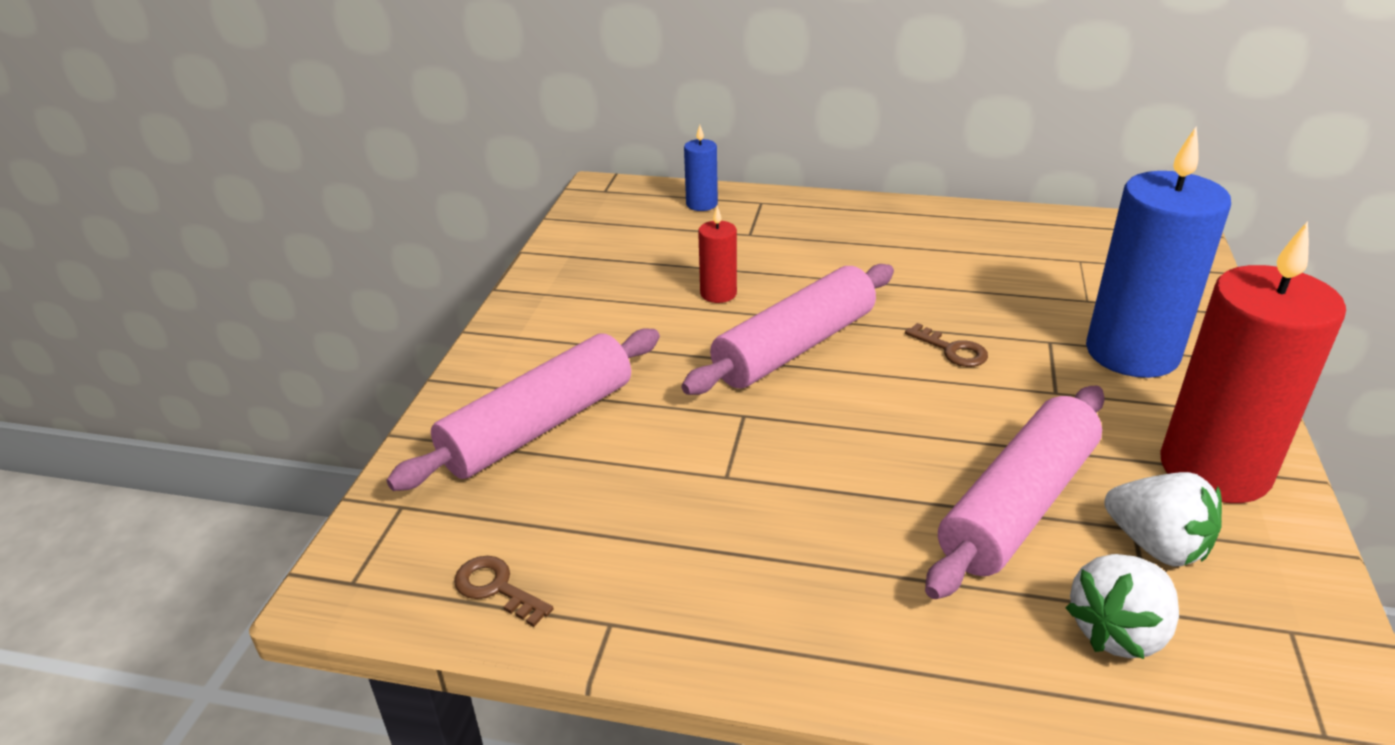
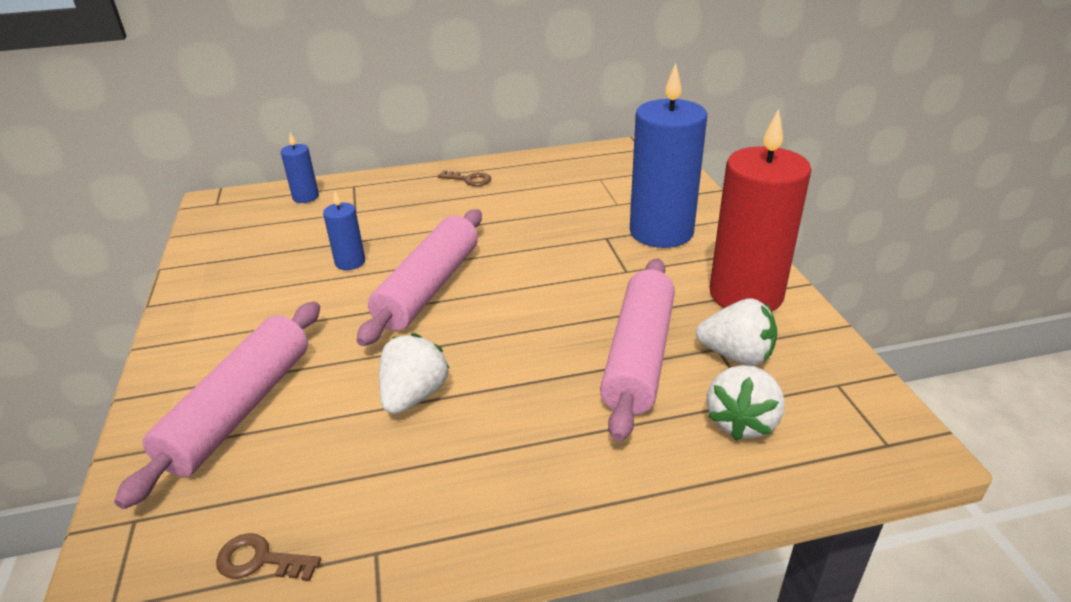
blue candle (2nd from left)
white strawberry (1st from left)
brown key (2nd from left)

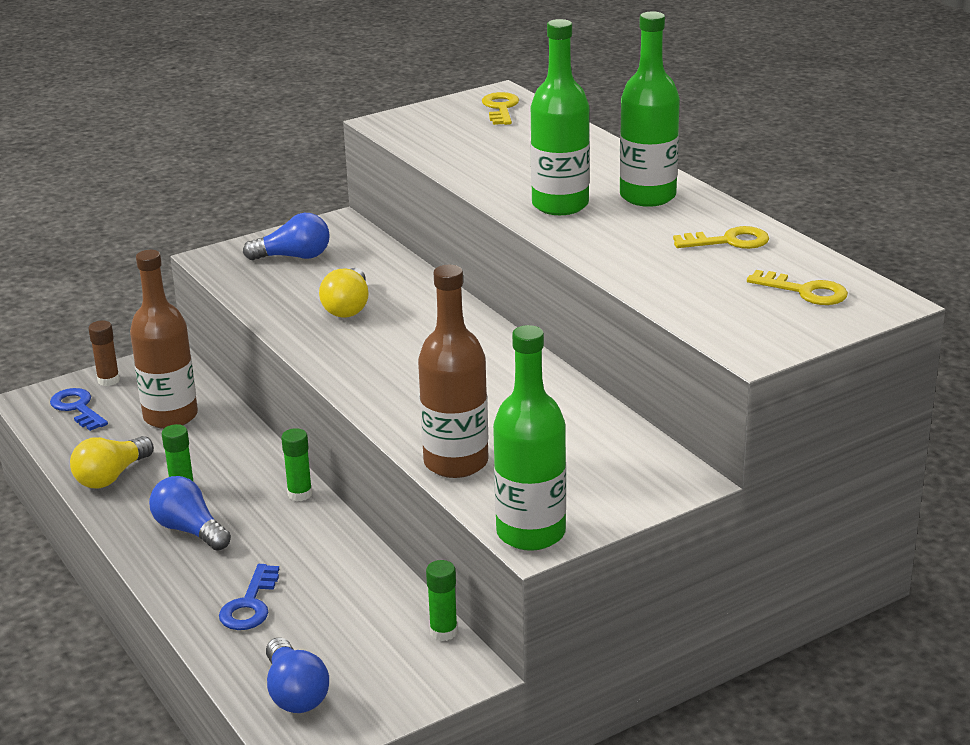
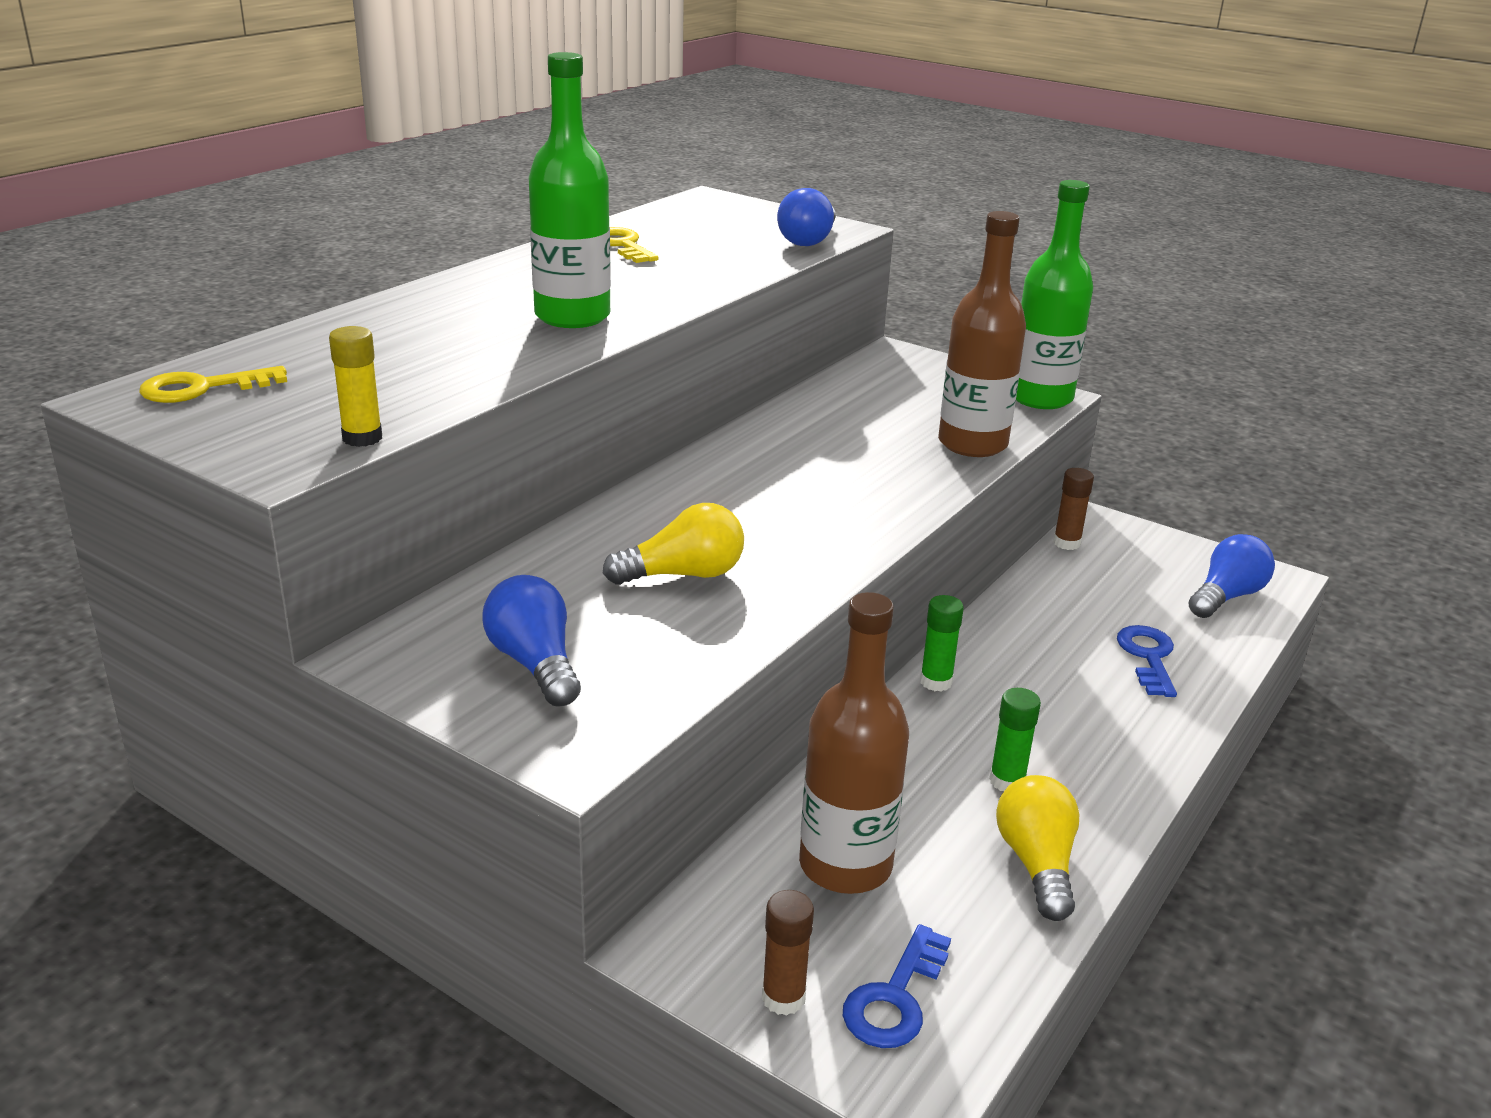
yellow glue stick
blue light bulb (2nd from left)
yellow light bulb (2nd from left)
brown glue stick (2nd from left)
blue key (2nd from left)
green bottle (3rd from left in the first image)
yellow key (3rd from left in the first image)

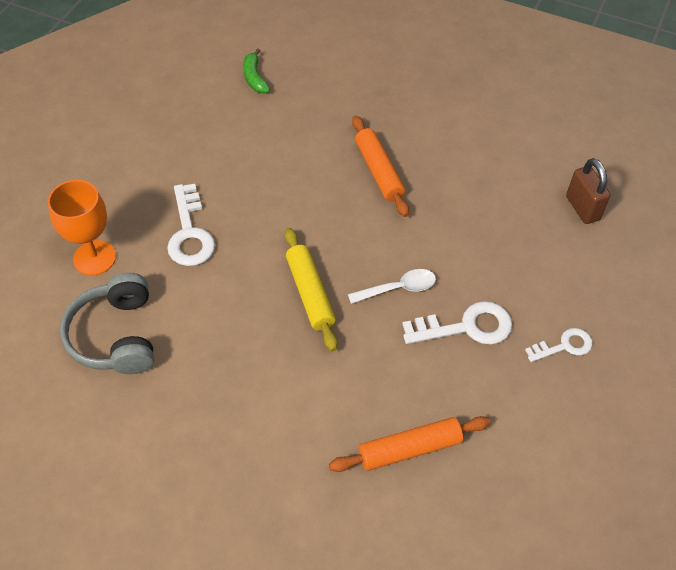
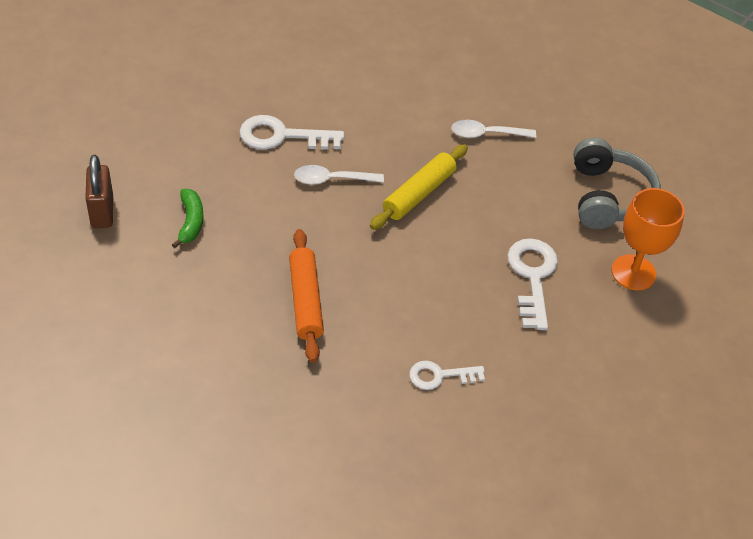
green banana
yellow rolling pin
white key (2nd from left)
white spoon (2nd from left)
orange rolling pin (2nd from left in the first image)

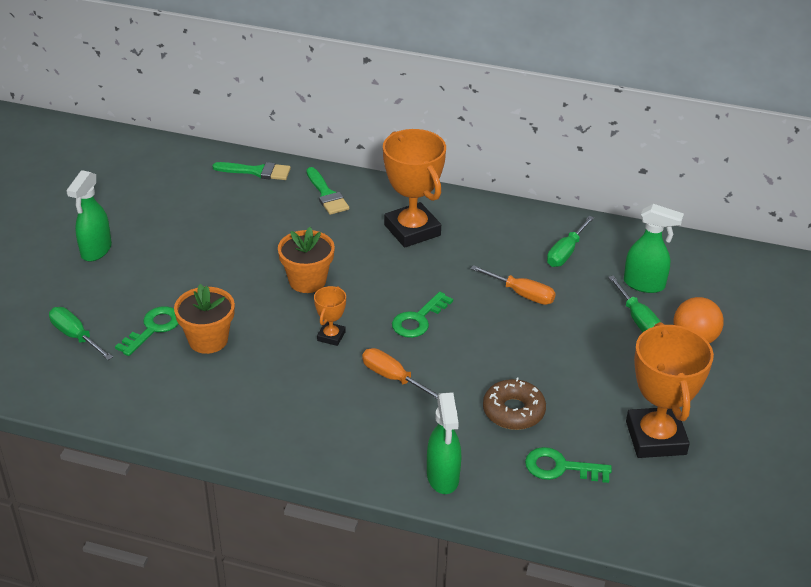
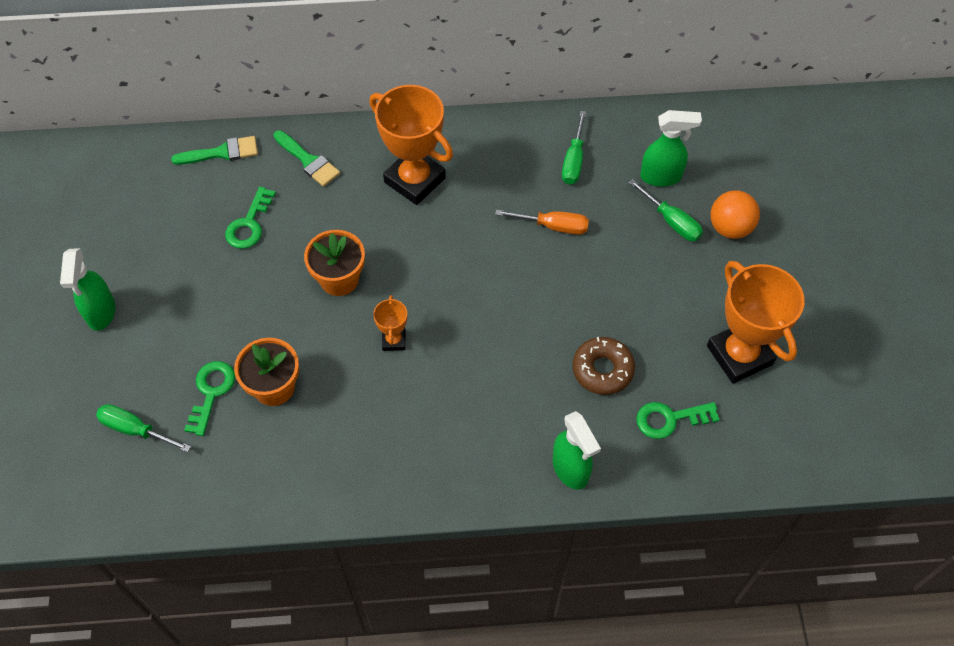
green key (2nd from left)
orange screwdriver (1st from left in the first image)

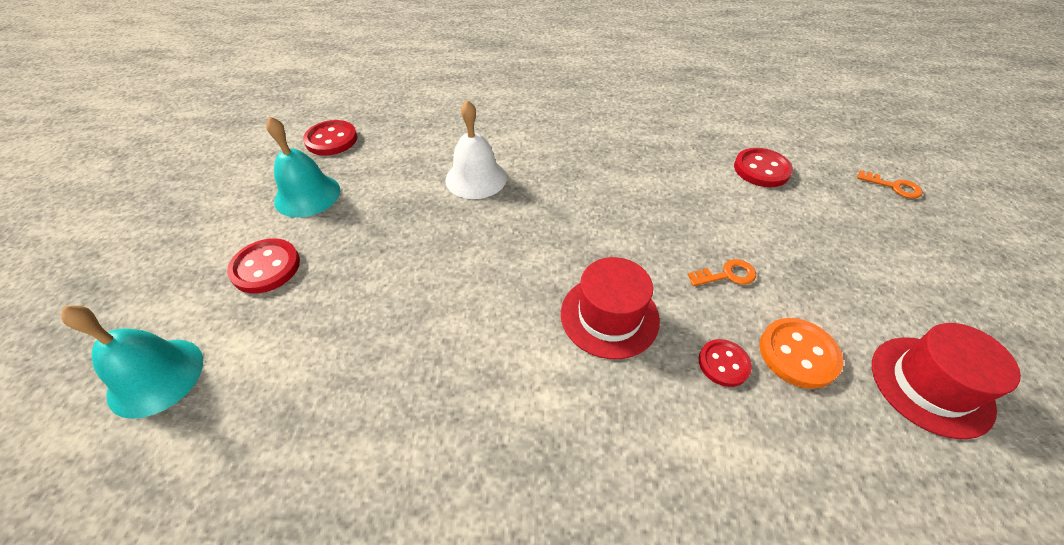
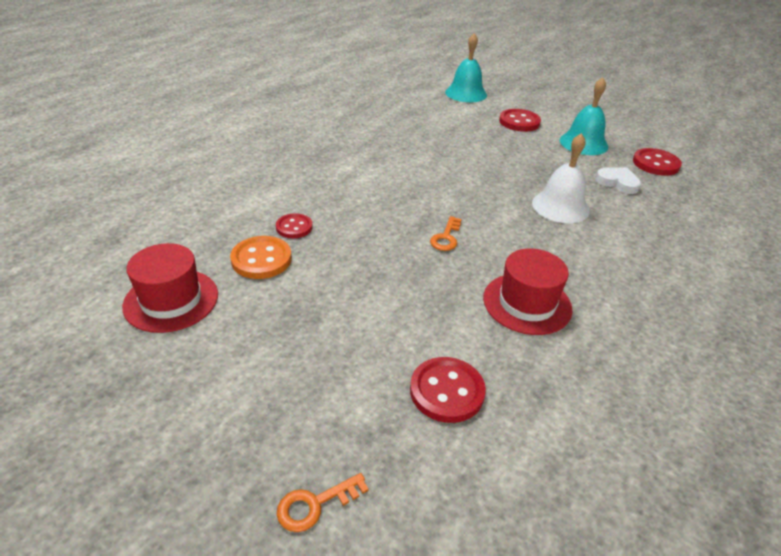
orange key (2nd from left)
red hat (2nd from left)
white heart

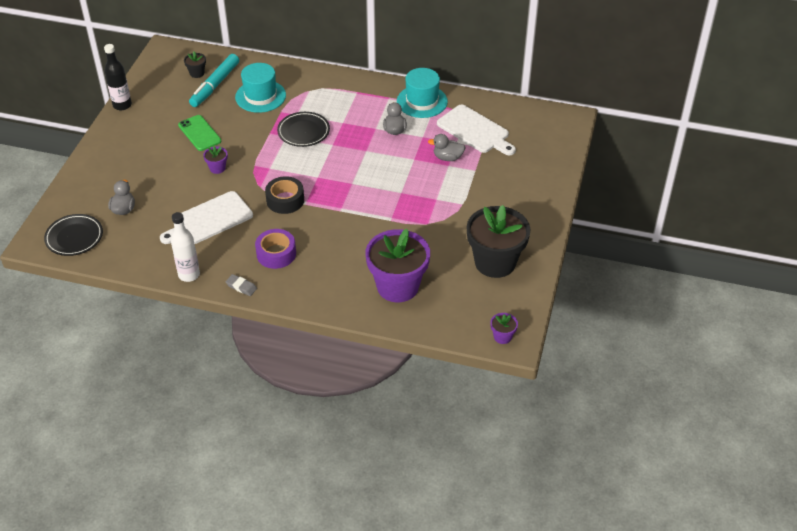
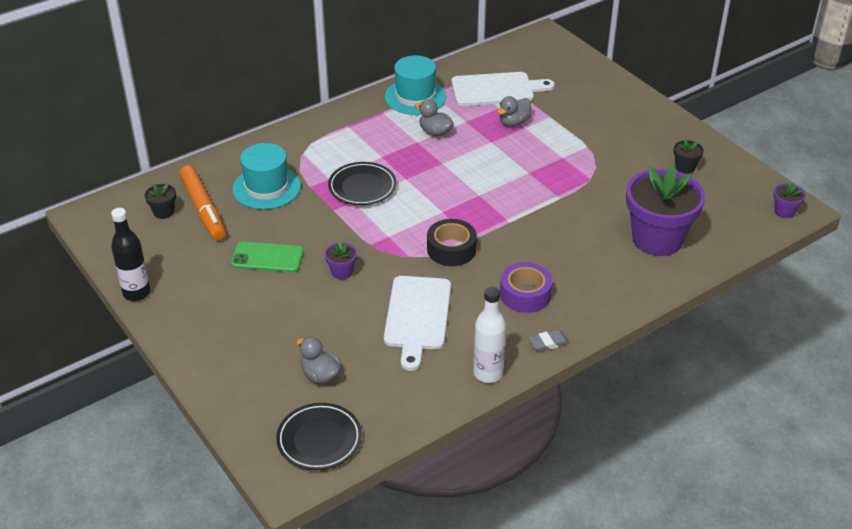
orange marker
black flower pot (2nd from left)

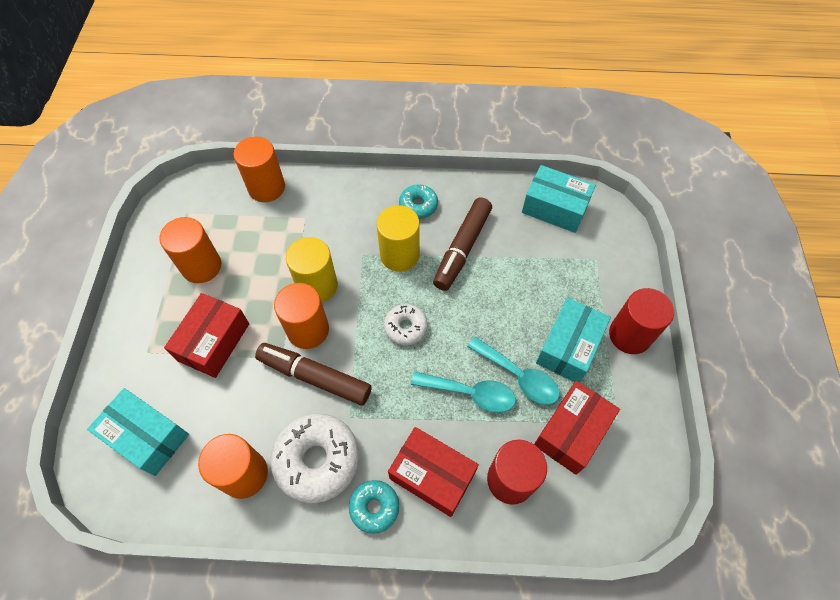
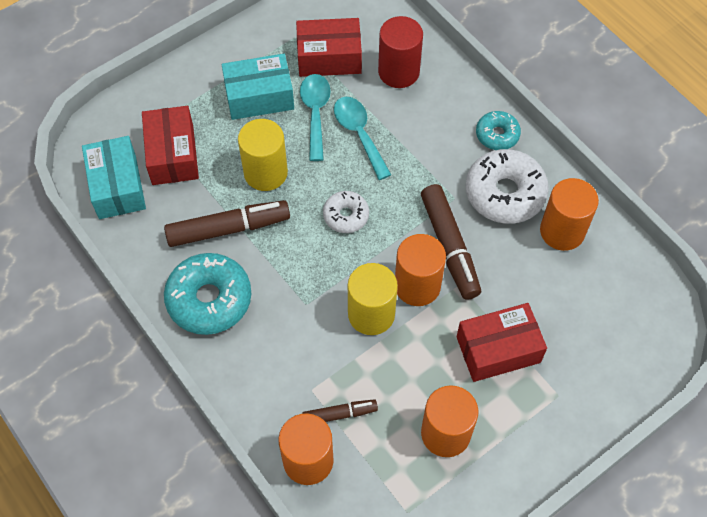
red box (1st from left)
turquoise donut (1st from left)
yellow cylinder (1st from left)
brown marker (2nd from left)
turquoise box (1st from left in the first image)
red cylinder (2nd from left in the first image)

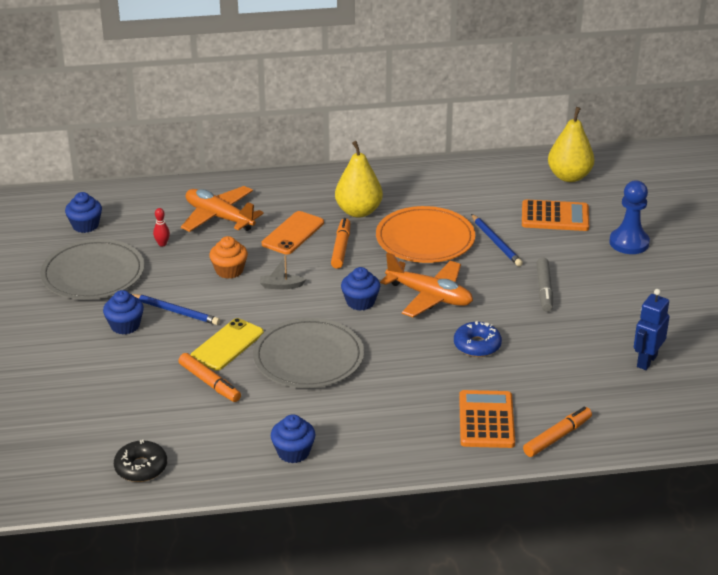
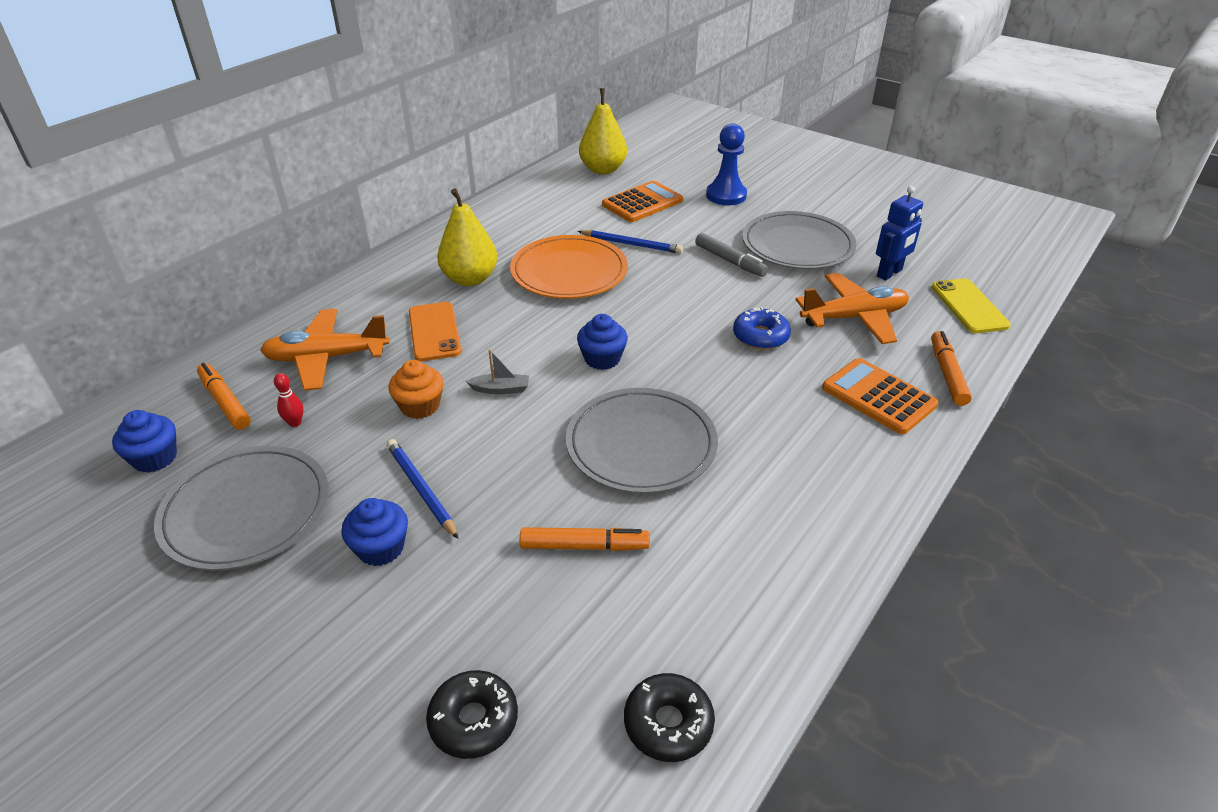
orange marker (1st from left)
blue pencil (1st from left)
black donut (1st from left)
grey boat
grey plate (3rd from left)
orange plane (2nd from left)
blue robot
yellow phone
blue cupcake (3rd from left in the first image)

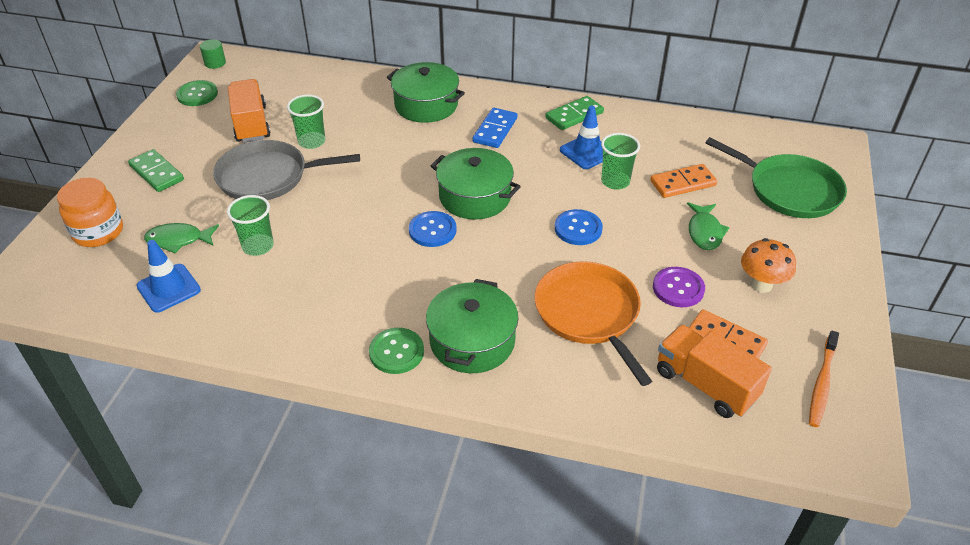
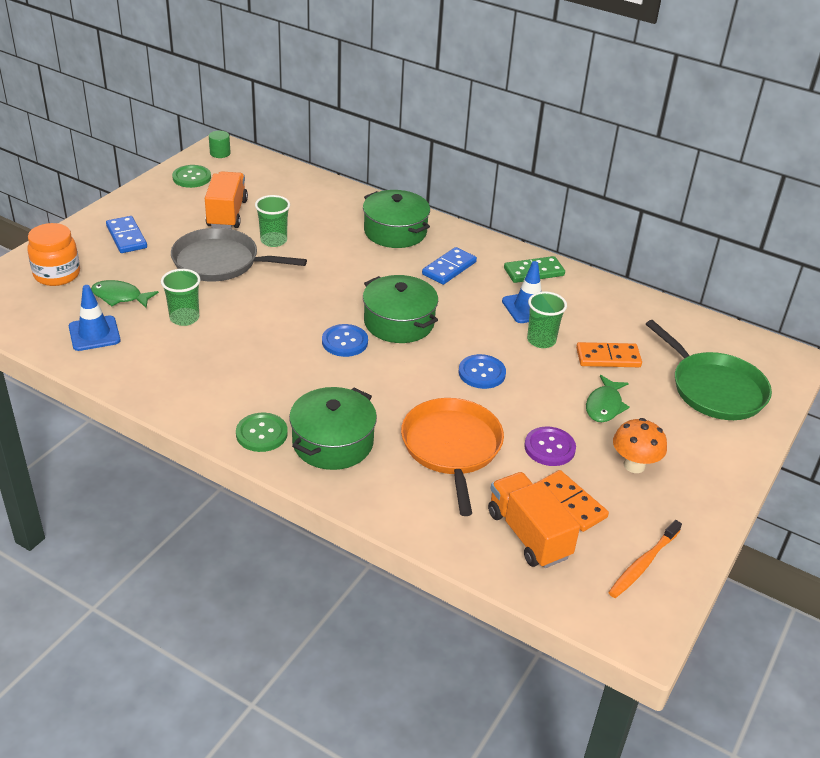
blue domino (1st from left)

